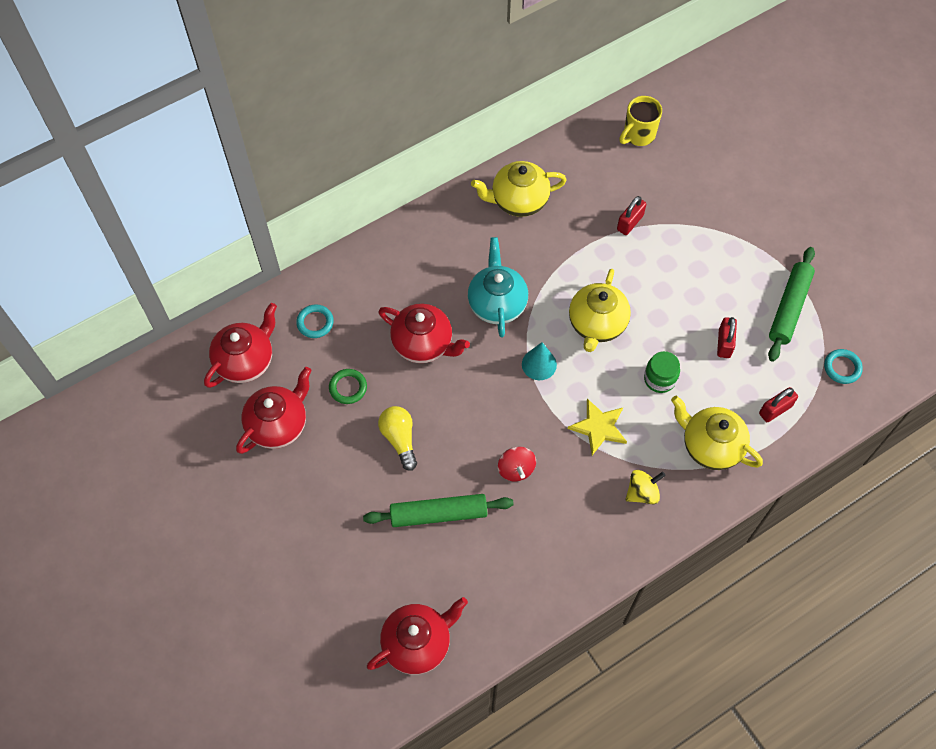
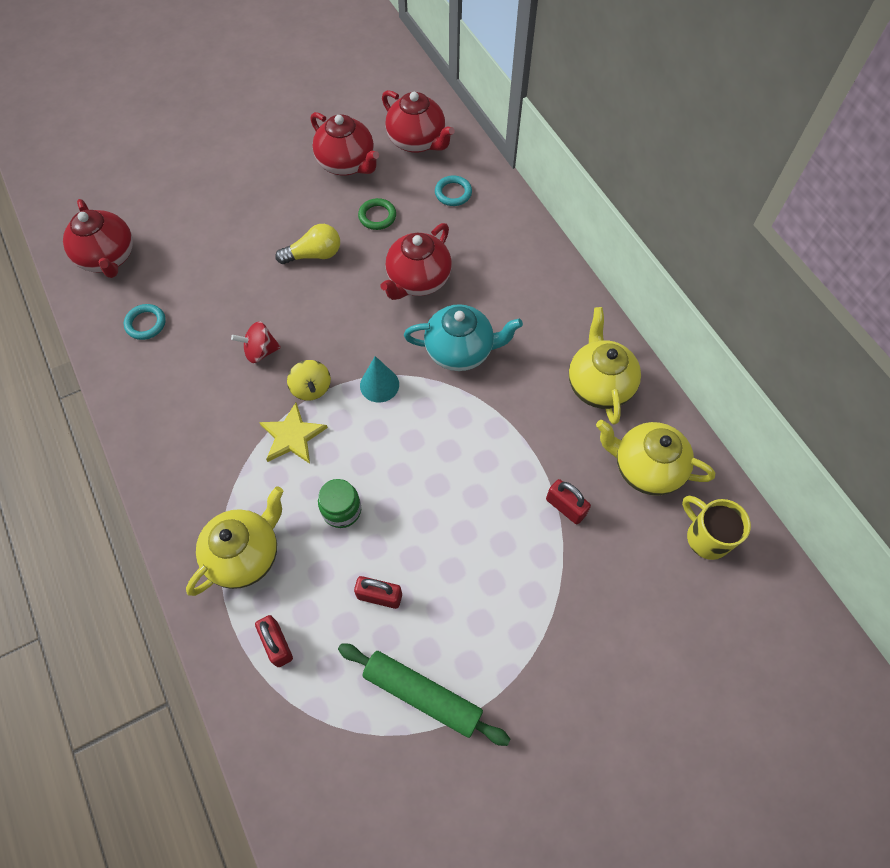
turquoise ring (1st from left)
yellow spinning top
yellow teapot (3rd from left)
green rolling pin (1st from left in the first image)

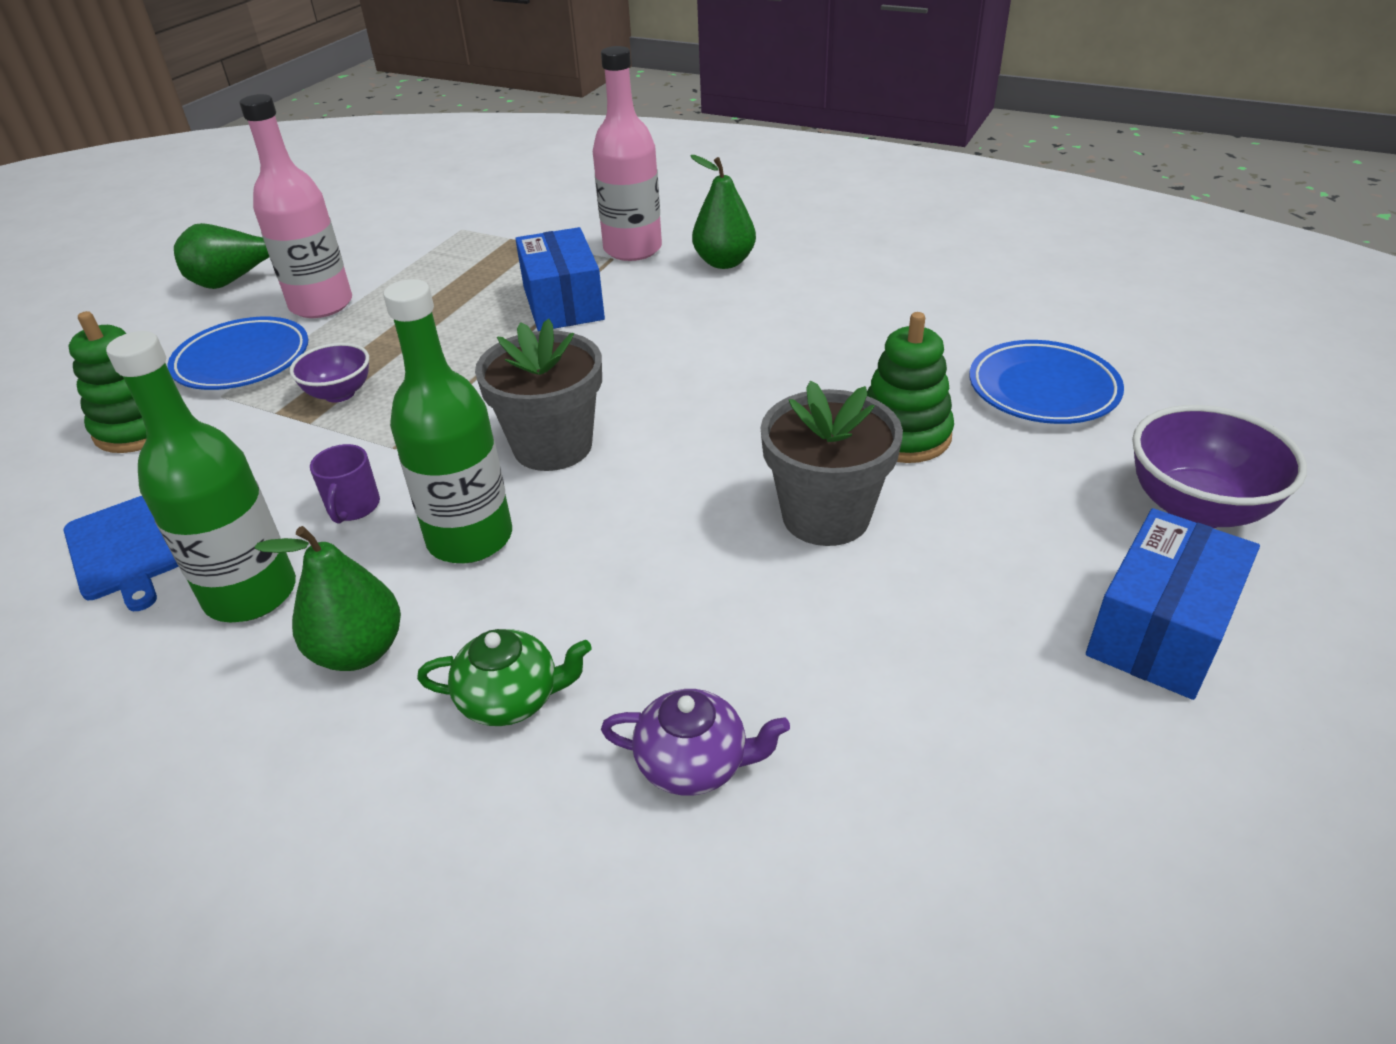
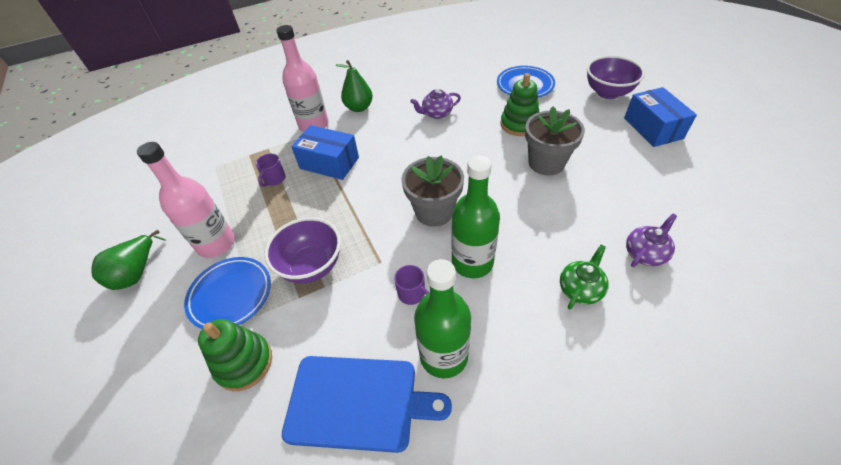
purple mug (1st from left)
purple bowl (1st from left)
blue cutting board
purple teapot (1st from left)
green pear (2nd from left in the first image)

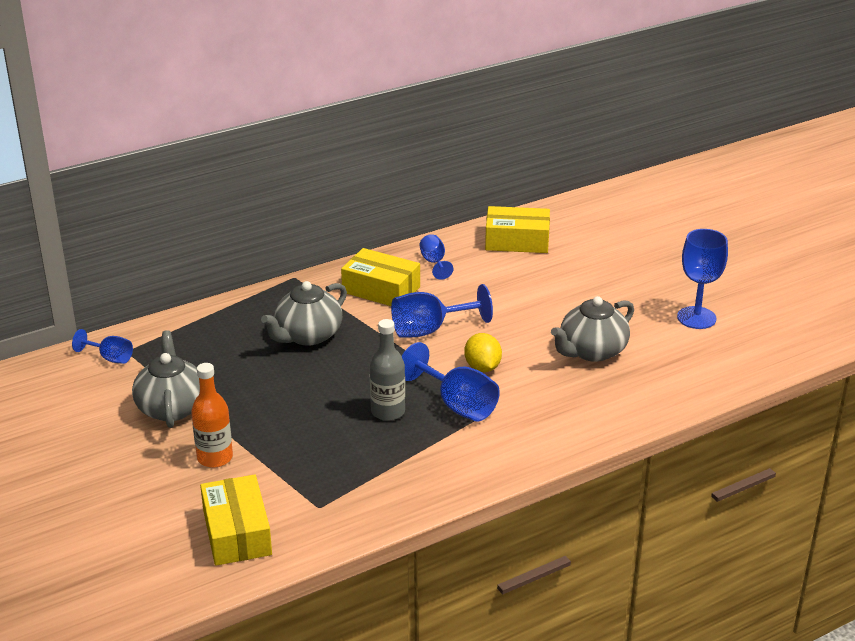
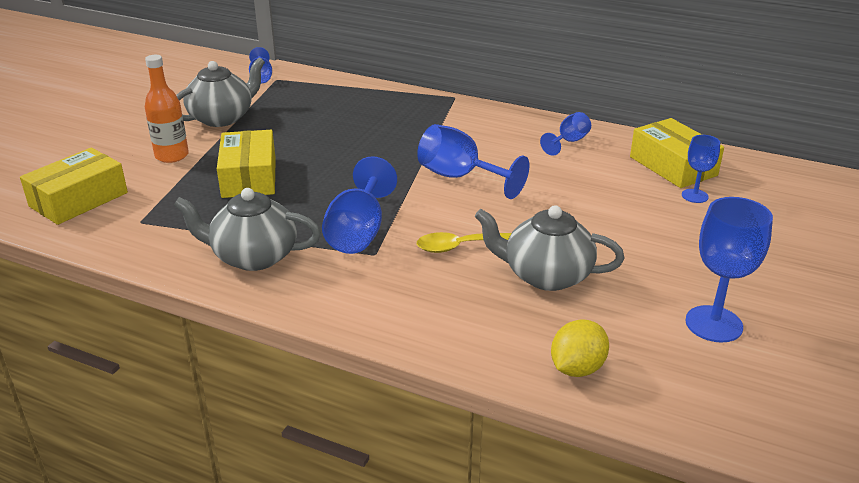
grey teapot (2nd from left)
yellow box (2nd from left)
yellow spoon
yellow lemon
blue goblet (5th from left)
grey bottle

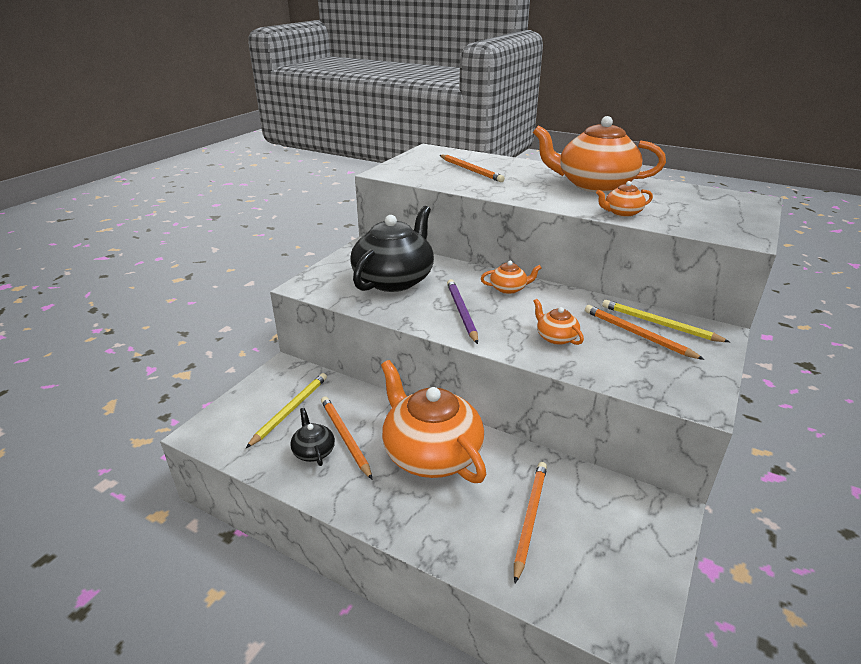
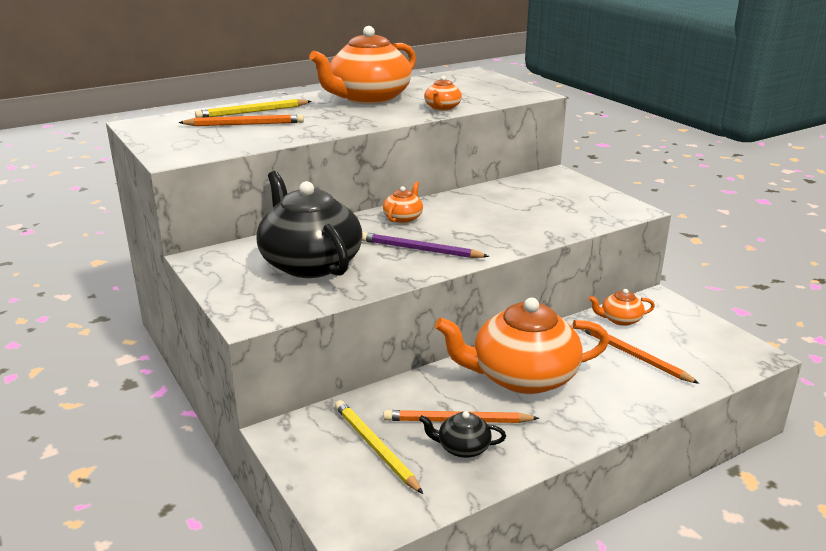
yellow pencil (1st from left)
orange teapot (5th from left)
orange pencil (4th from left in the first image)

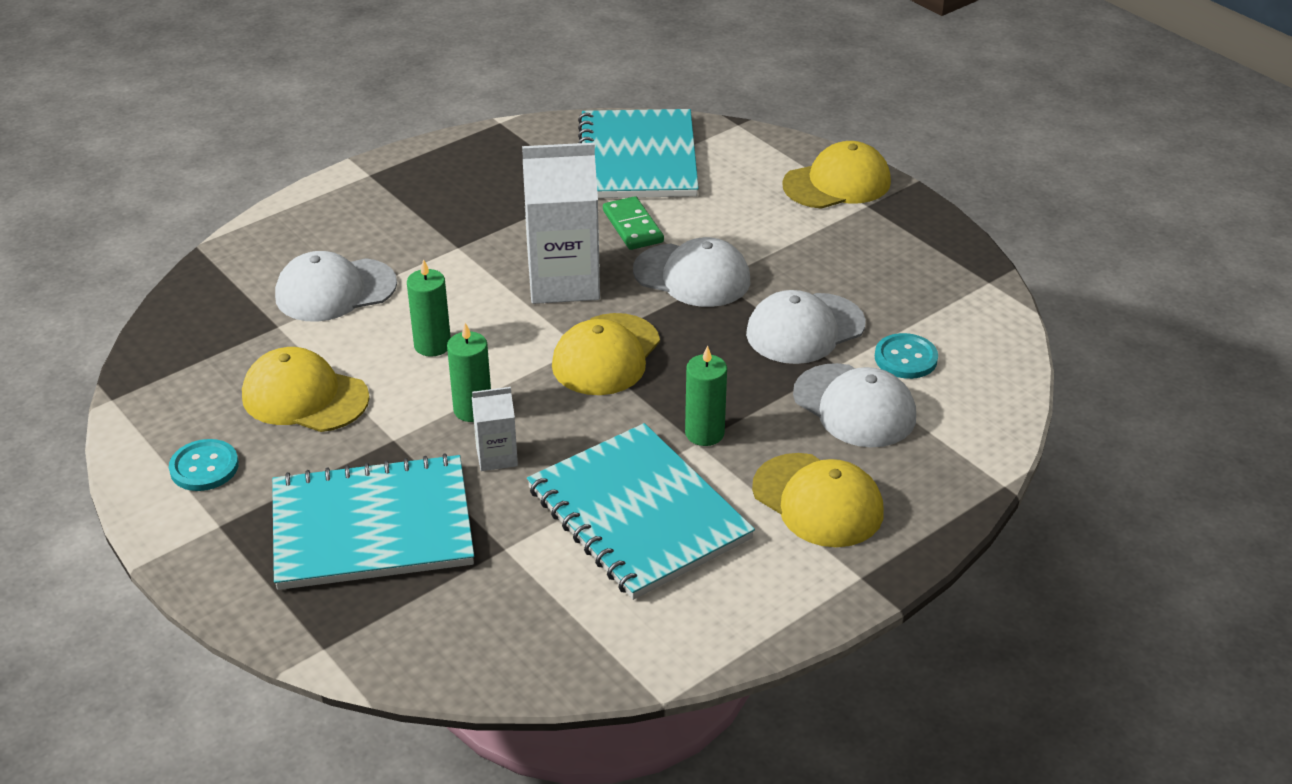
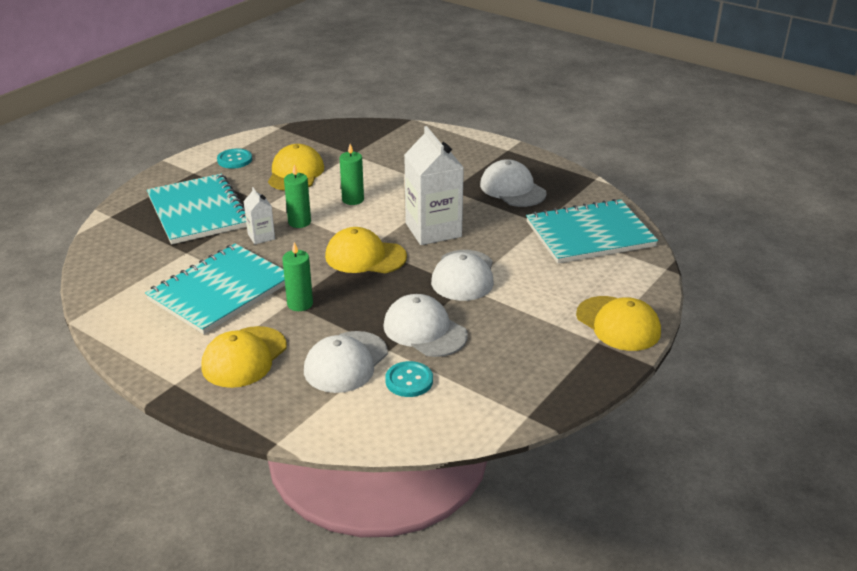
white cap (4th from left)
green domino

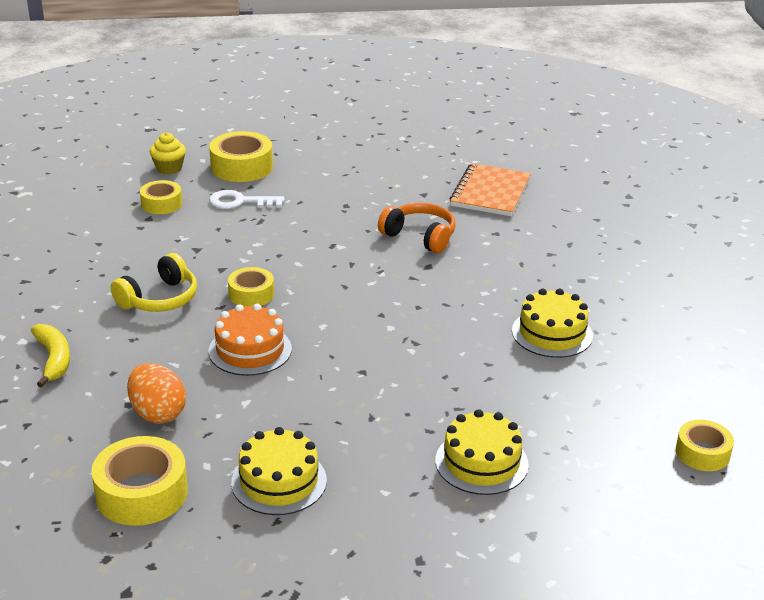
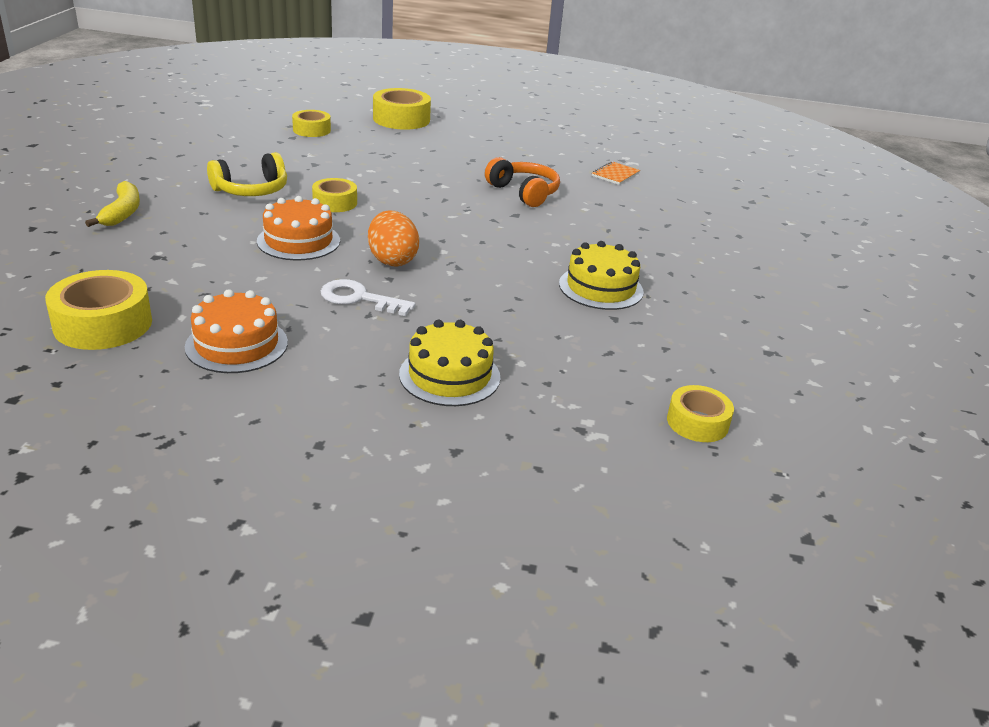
orange cake (1st from left)
white key
orange egg
orange notebook
yellow cupcake

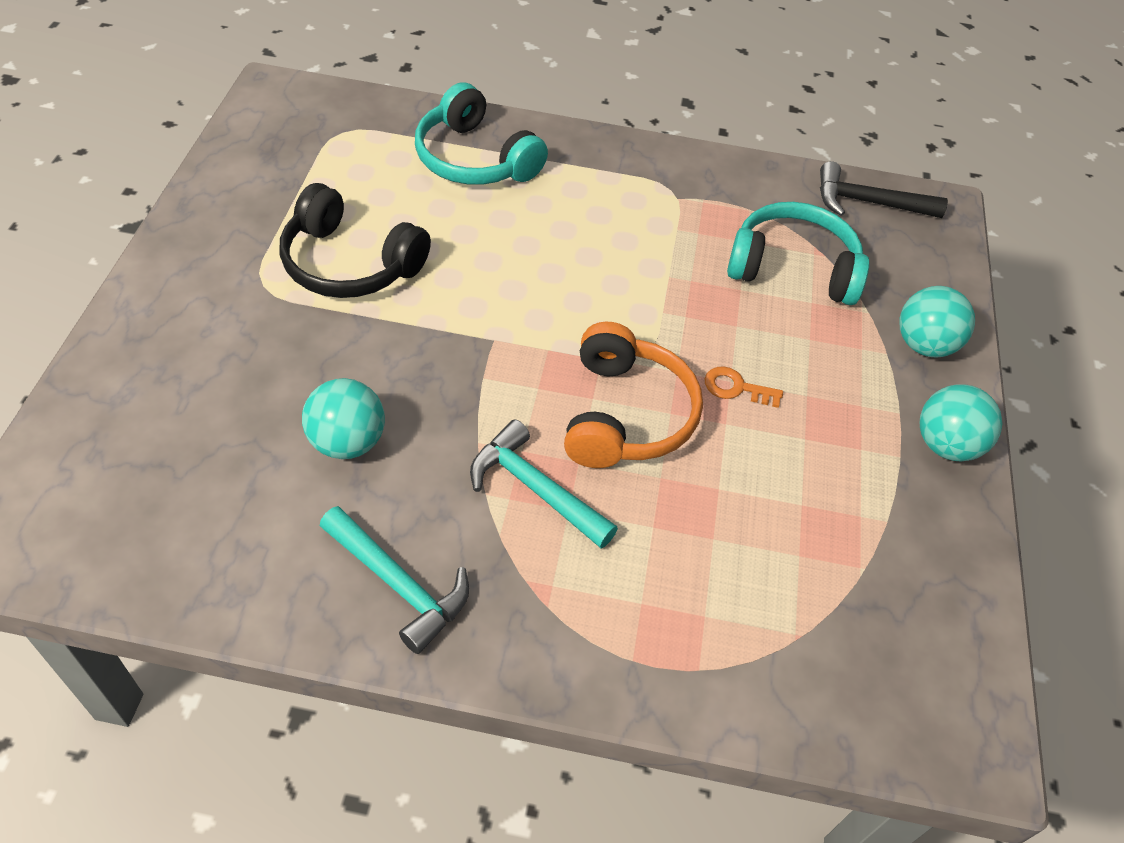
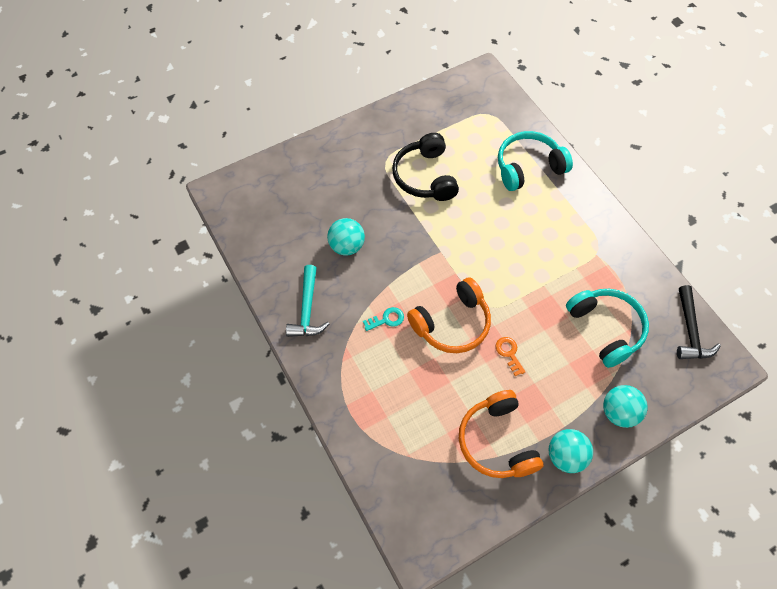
turquoise key
orange headphones (2nd from left)
turquoise headphones (1st from left)
black hammer

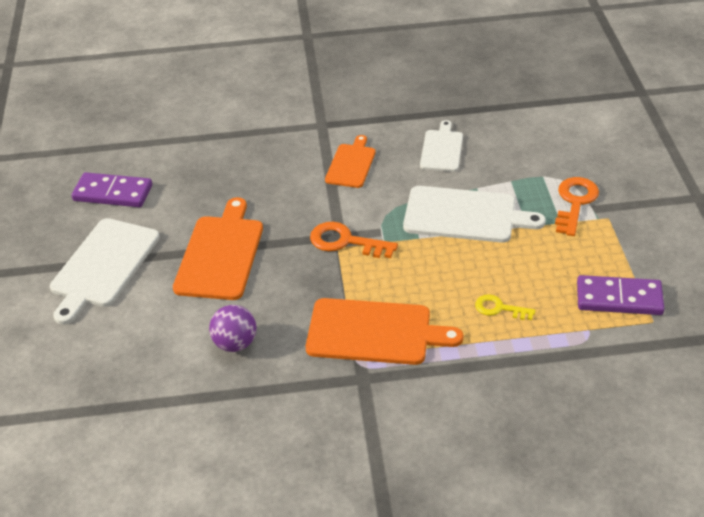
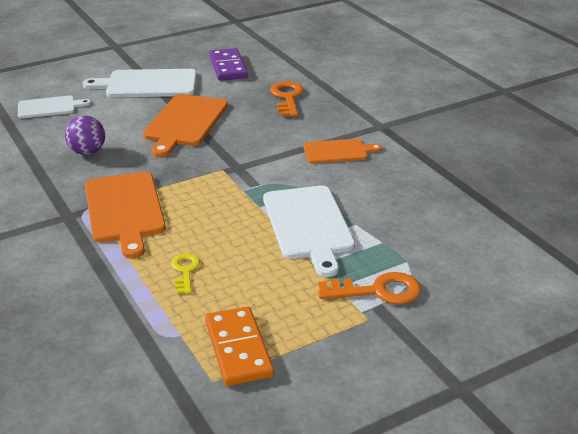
white cutting board (1st from left)
orange cutting board (2nd from left)
orange domino
orange key (1st from left)

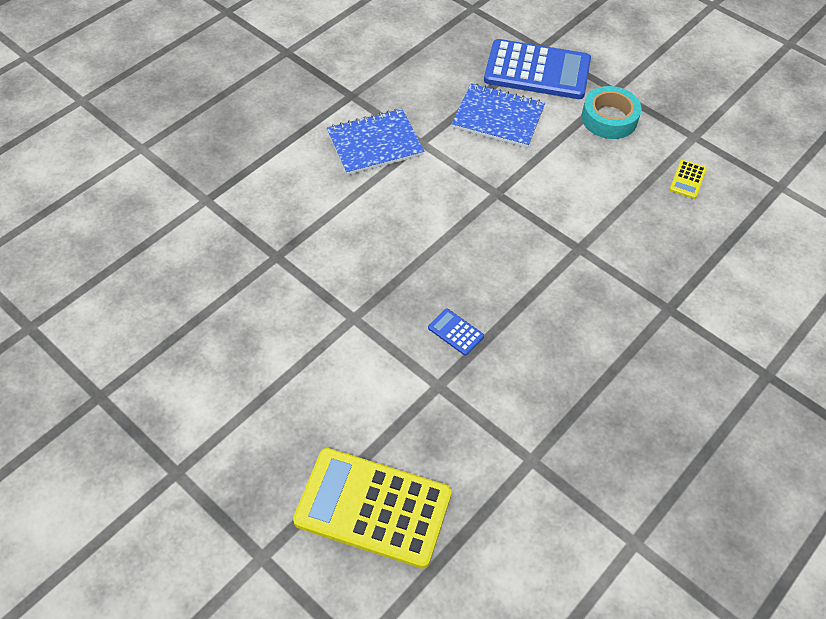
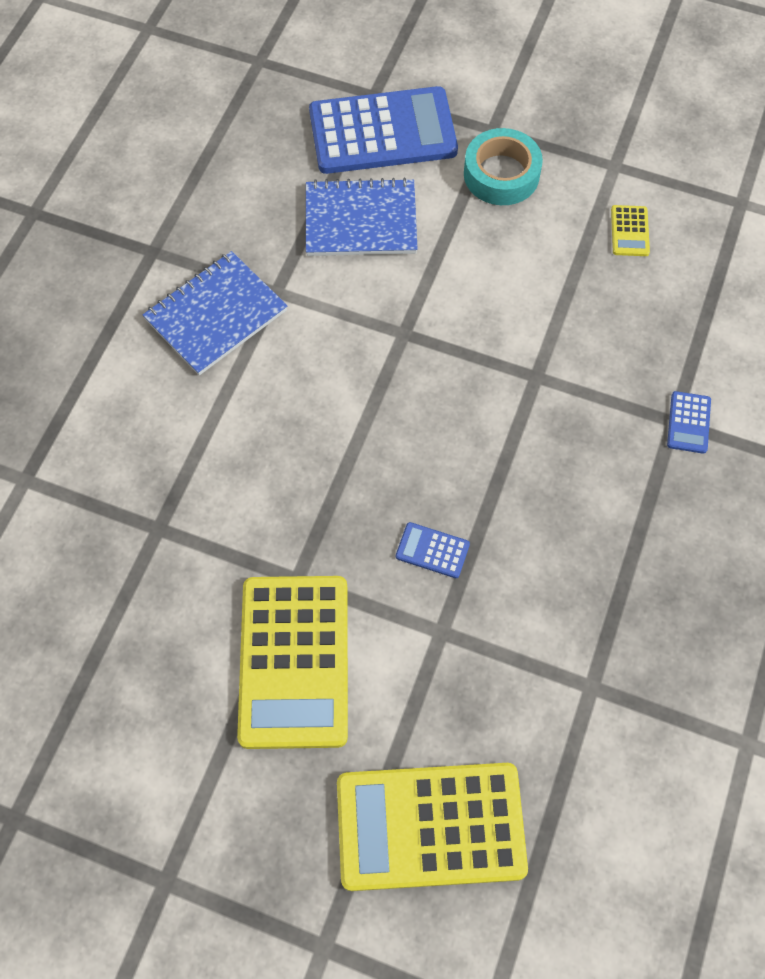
yellow calculator (1st from left)
blue calculator (3rd from left)

